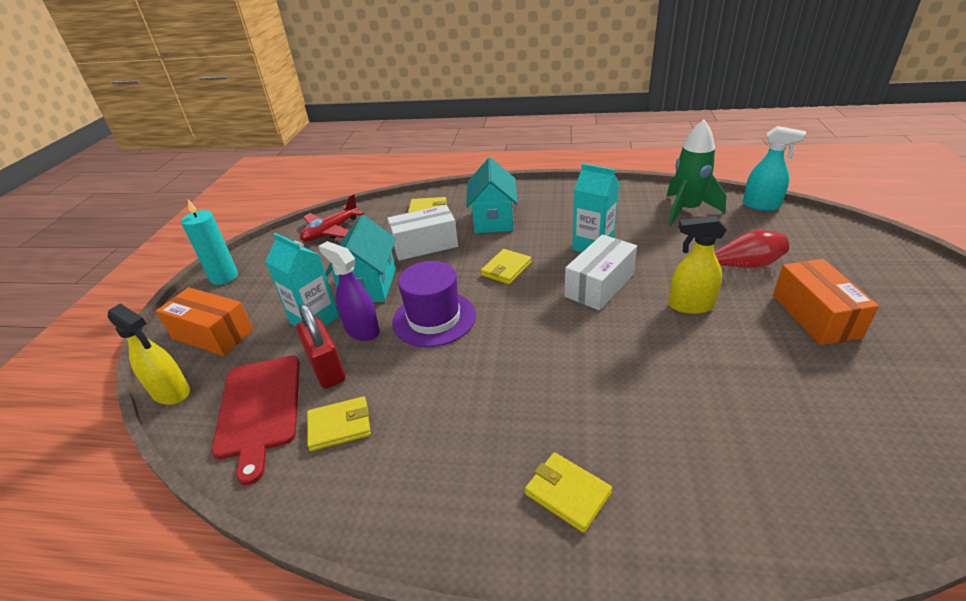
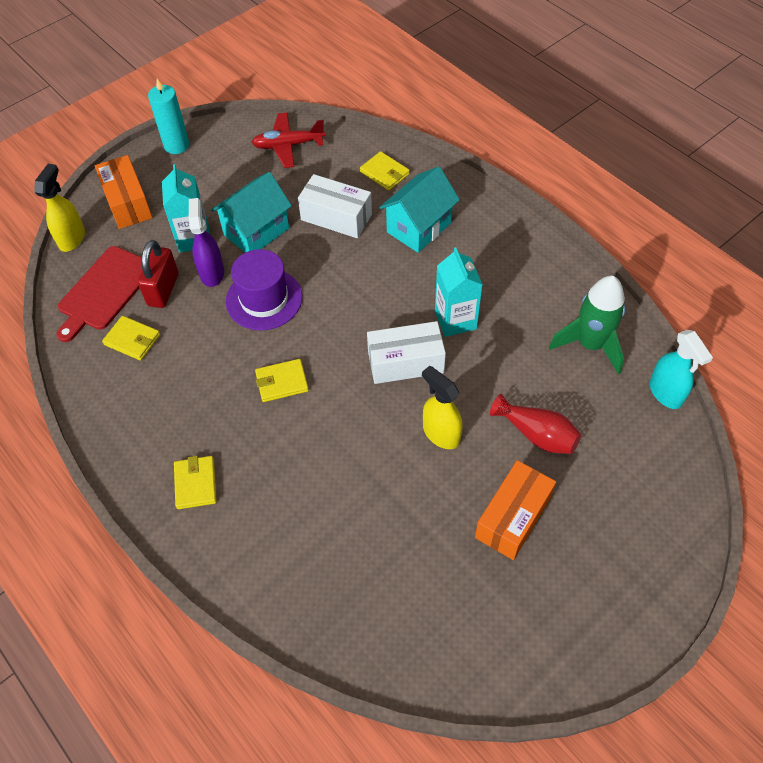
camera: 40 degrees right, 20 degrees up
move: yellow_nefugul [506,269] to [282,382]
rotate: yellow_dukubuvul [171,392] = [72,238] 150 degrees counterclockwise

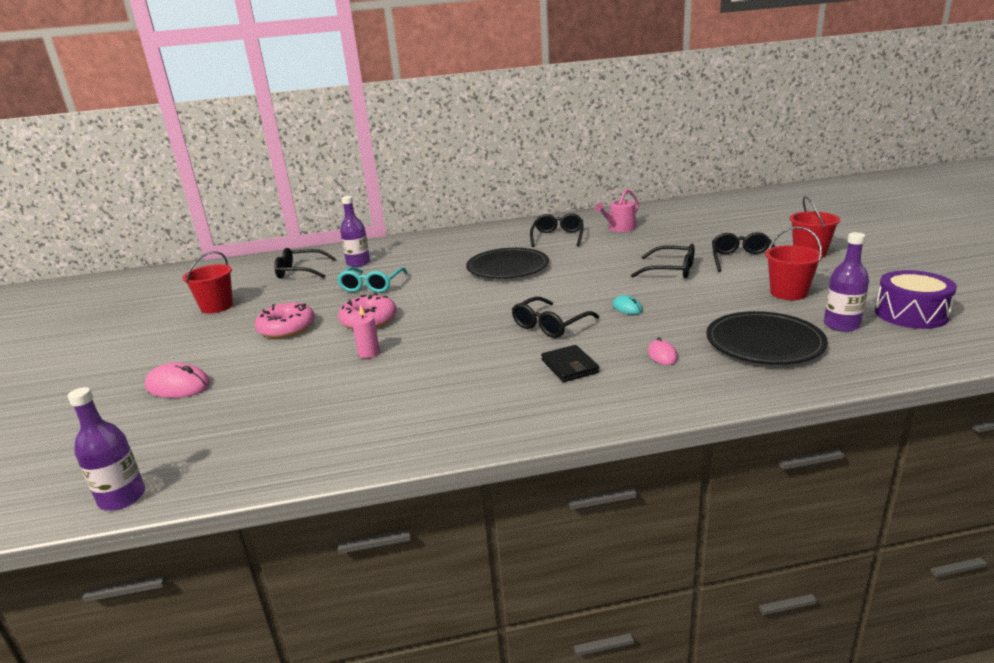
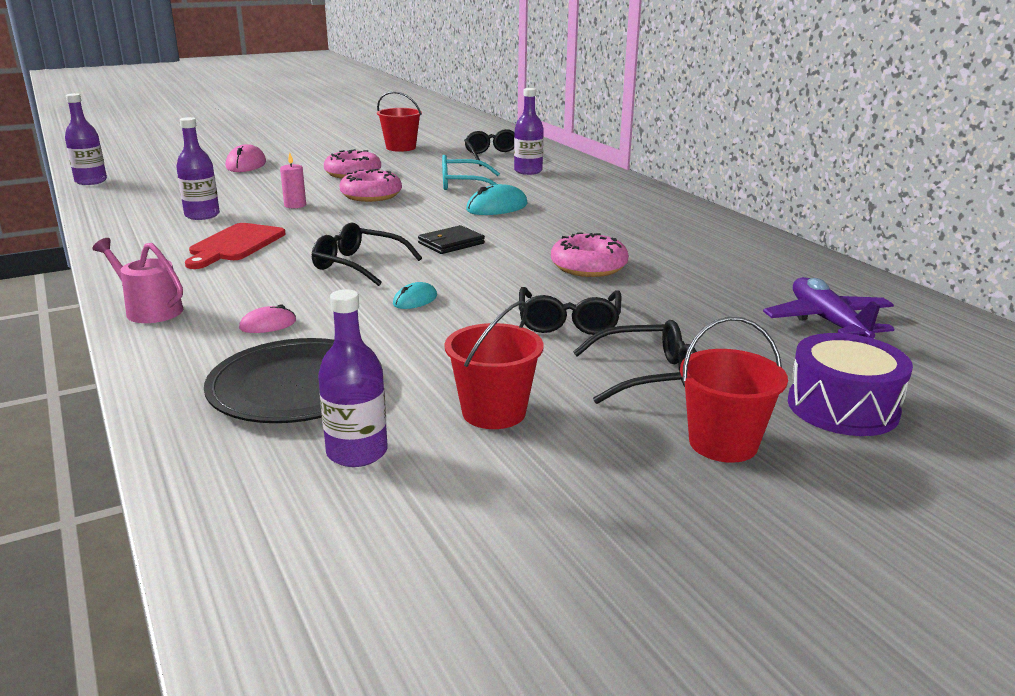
camera: 70 degrees right, 0 degrees up
delete: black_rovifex [557,237]; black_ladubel [507,267]
insert: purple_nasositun [202,215]; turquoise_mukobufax [497,207]; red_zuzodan [235,245]; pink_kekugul [588,266]; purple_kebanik [827,322]
move: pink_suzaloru [619,228] to [149,310]; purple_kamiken [911,314] to [842,407]; black_nefugul [570,366] to [451,243]

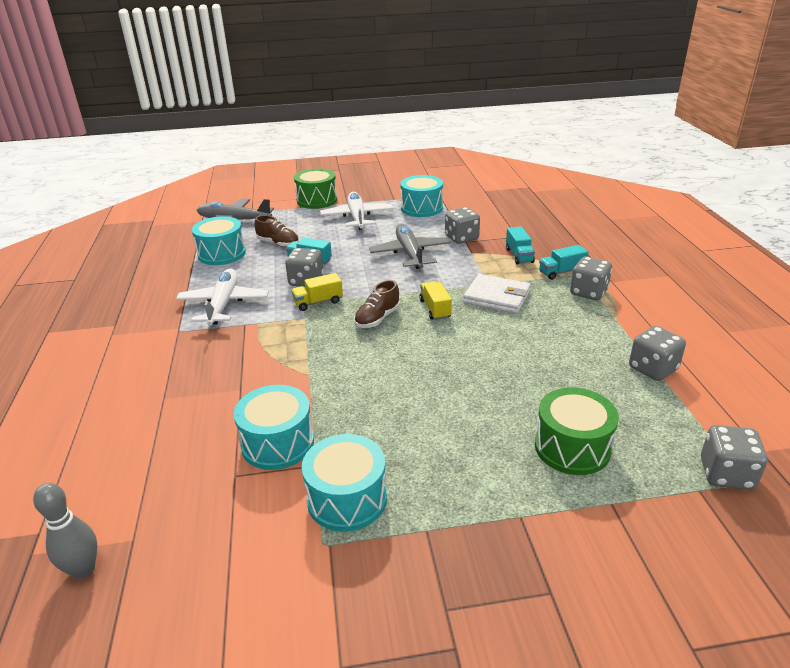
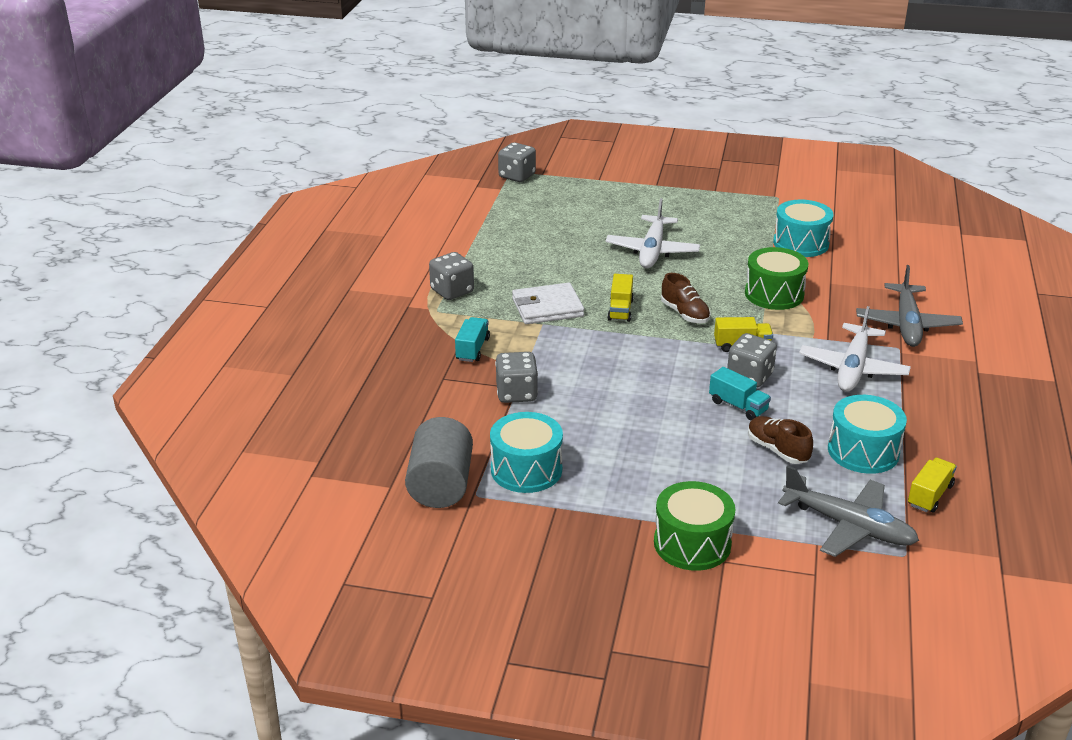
camera: 160 degrees left, 0 degrees up
delete: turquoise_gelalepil [561,272]; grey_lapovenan [653,369]; turquoise_kamiken [347,499]; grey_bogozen [83,569]
insert: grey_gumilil [440,485]; yellow_gelalepil [929,495]
move: white_kebanik [357,217] to [652,251]; grey_kebanik [410,254] to [907,324]; green_kamiken [572,447] to [774,294]
rotate: white_nefugul [497,297] = [547,307] 60 degrees counterclockwise; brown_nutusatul [377,318] = [685,314] 90 degrees clockwise

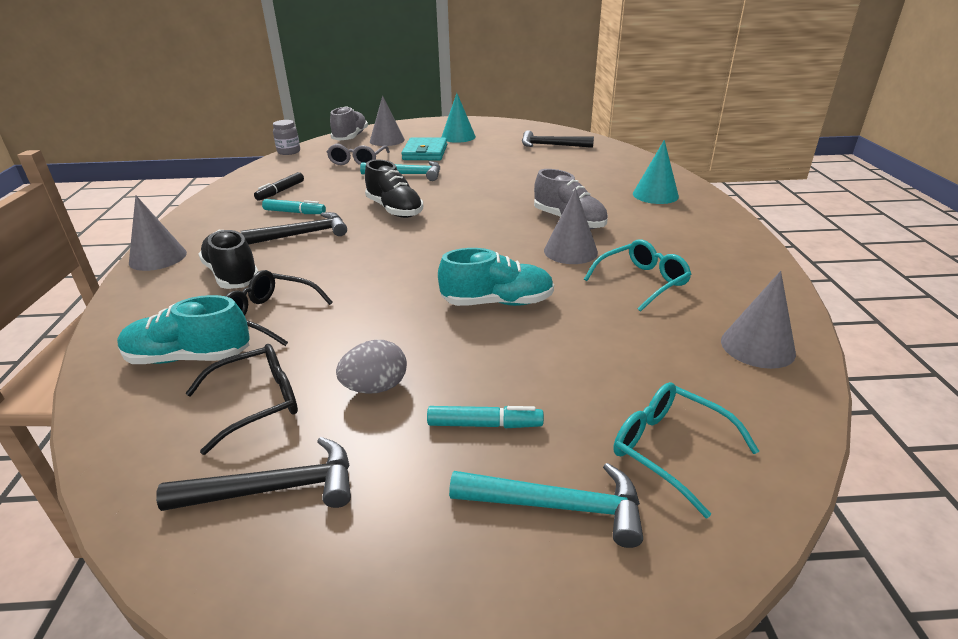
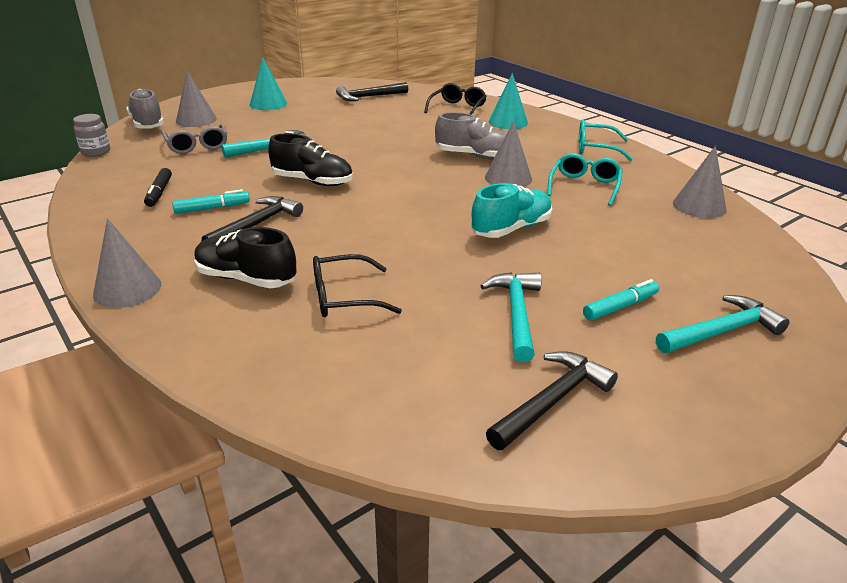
camera: 35 degrees left, 0 degrees up
delete: turquoise_nefugul [425,152]; turquoise_nutusatul [189,357]
move: black_rovifex [257,403] to [457,108]; turquoise_rovifex [669,449] to [595,148]
replace: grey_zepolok [375,387] to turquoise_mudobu [516,314]

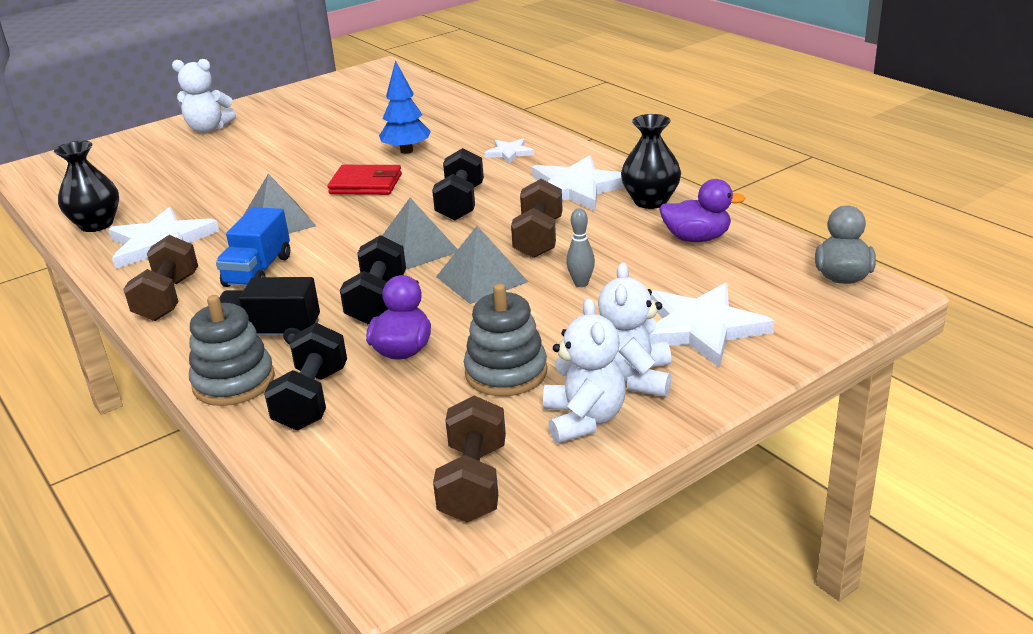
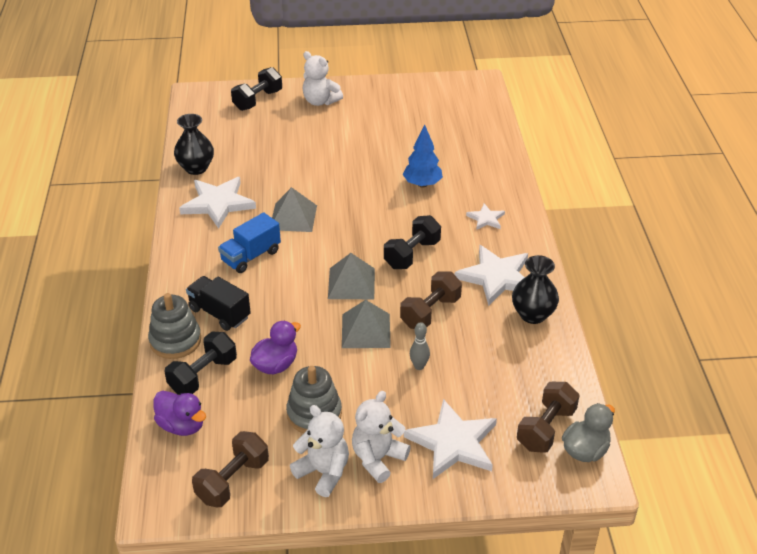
camera: 30 degrees right, 10 degrees up
delete: red_nefugul [366,184]
move: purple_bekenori [697,238] to [182,425]; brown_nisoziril [168,298] to [546,429]; black_nisoziril [377,300] to [258,100]
rotate: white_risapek [584,420] = [323,472] 75 degrees counterclockwise

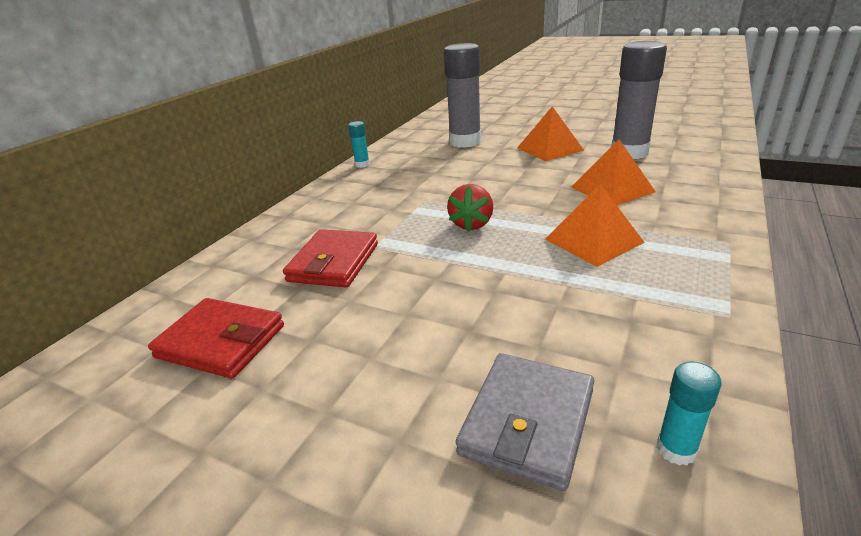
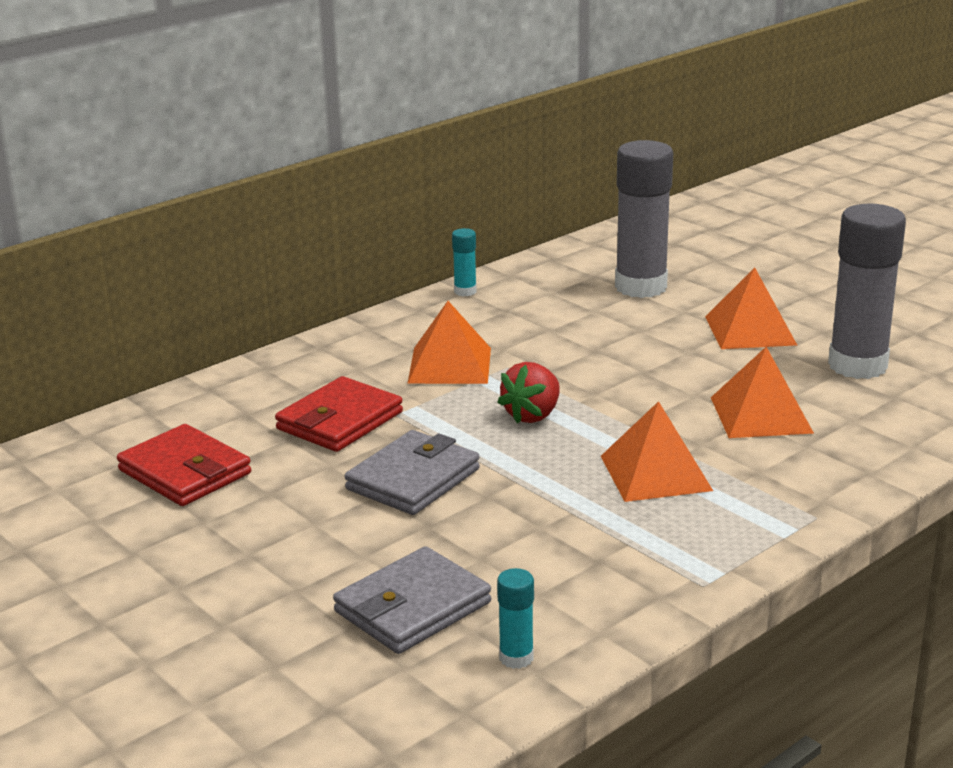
camera: 20 degrees right, 5 degrees down
insert: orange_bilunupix [449,365]; grey_nefugul [413,479]

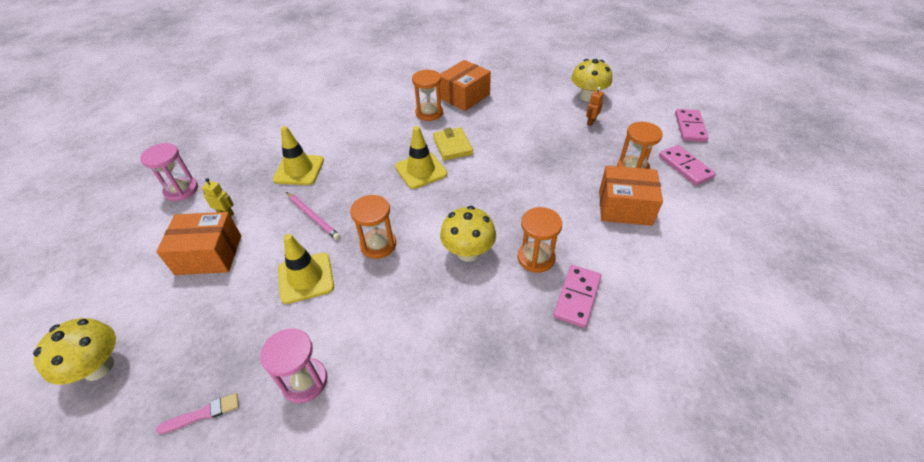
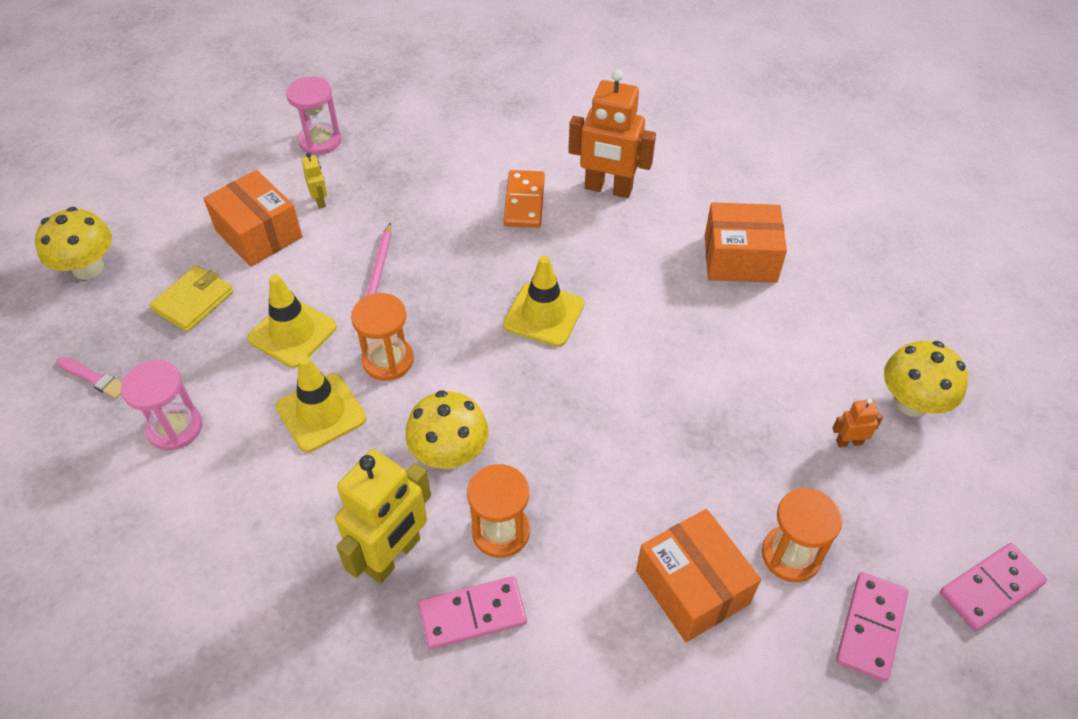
camera: 50 degrees right, 5 degrees up
delete: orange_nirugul [429,113]
insert: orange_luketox [608,189]; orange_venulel [524,201]; yellow_luketox [393,556]
move: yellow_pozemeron [299,170] to [321,413]; yellow_nefugul [452,146] to [193,301]

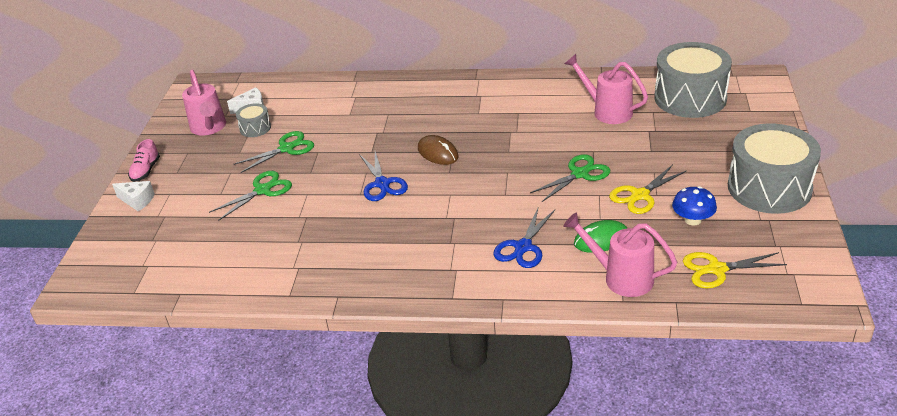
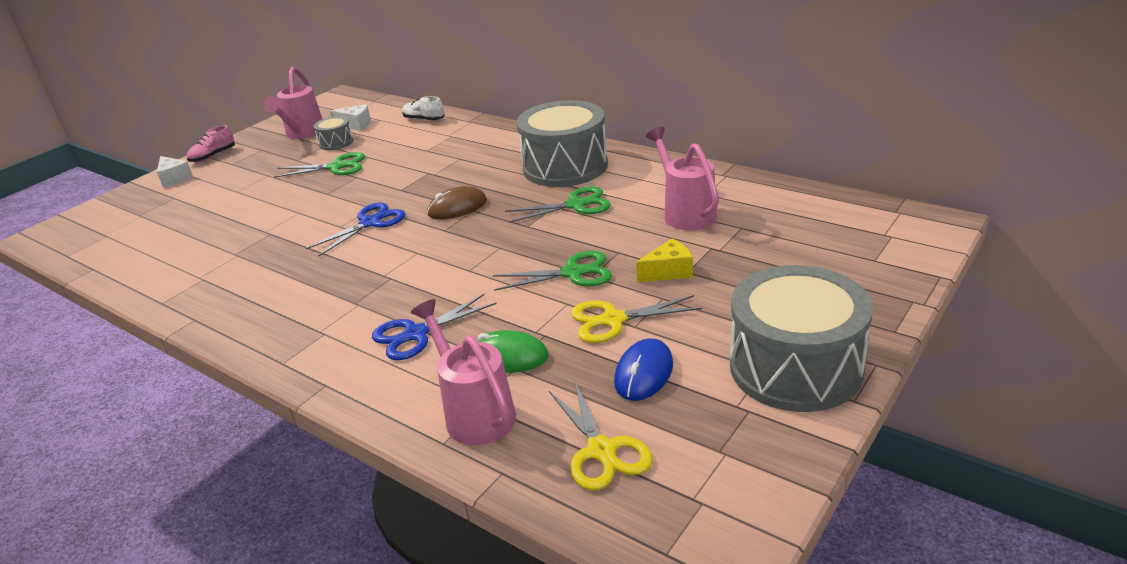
camera: 30 degrees right, 5 degrees down
insert: white_nutusatul [424,119]; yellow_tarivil [668,272]
move: grey_kamiken [690,98] to [565,167]; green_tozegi [263,190] to [576,205]
replace: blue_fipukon [692,220] to blue_mukobufax [644,373]
rotate: brown_mukobufax [438,153] = [457,207] 75 degrees clockwise; blue_tozegi [382,184] = [370,223] 150 degrees counterclockwise; yellow_tozegi [716,269] = [601,451] 135 degrees counterclockwise

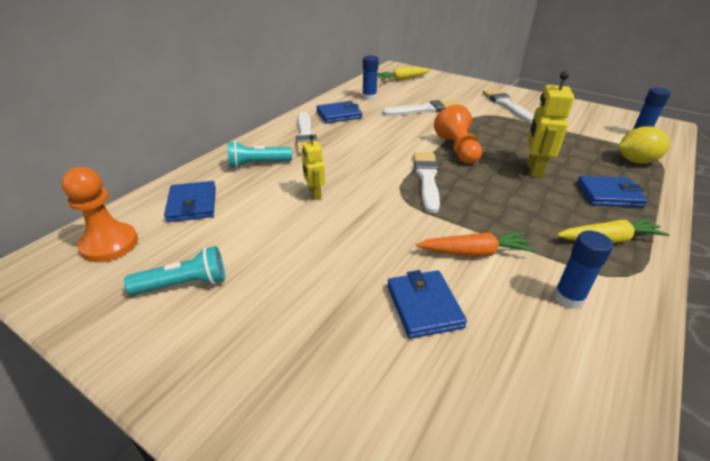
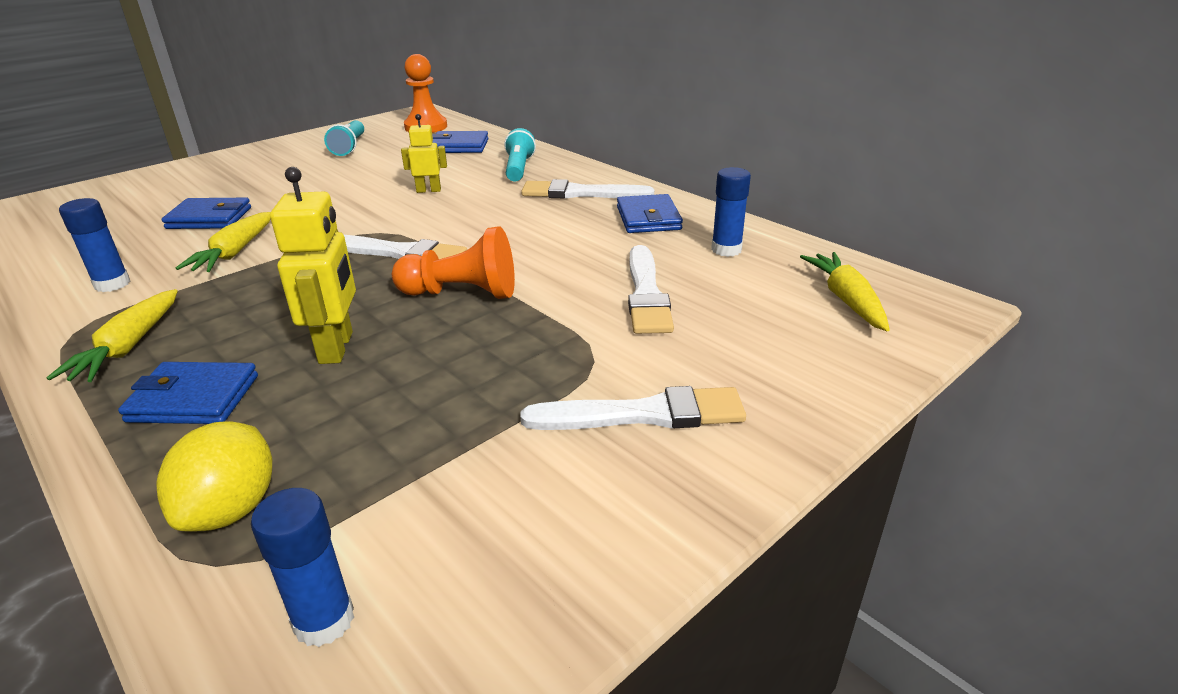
camera: 105 degrees right, 5 degrees down
recolor: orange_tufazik [475,252] to yellow_tufazik [234,253]
rotate: yellow_luketox [534,170] = [337,347] 60 degrees clockwise; blue_nefugul [609,195] = [194,398] 75 degrees clockwise

